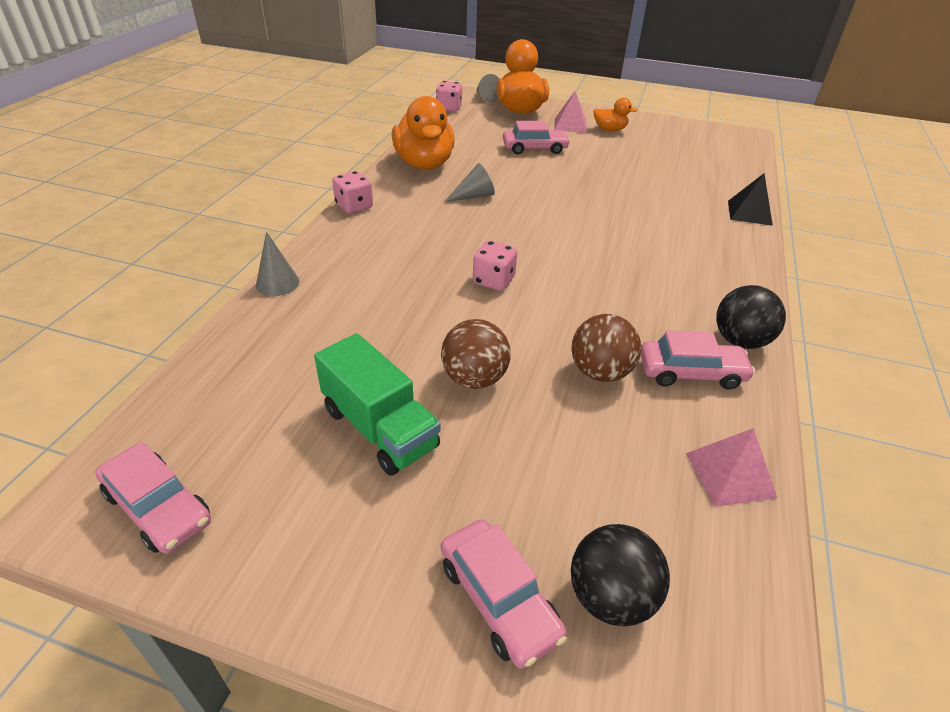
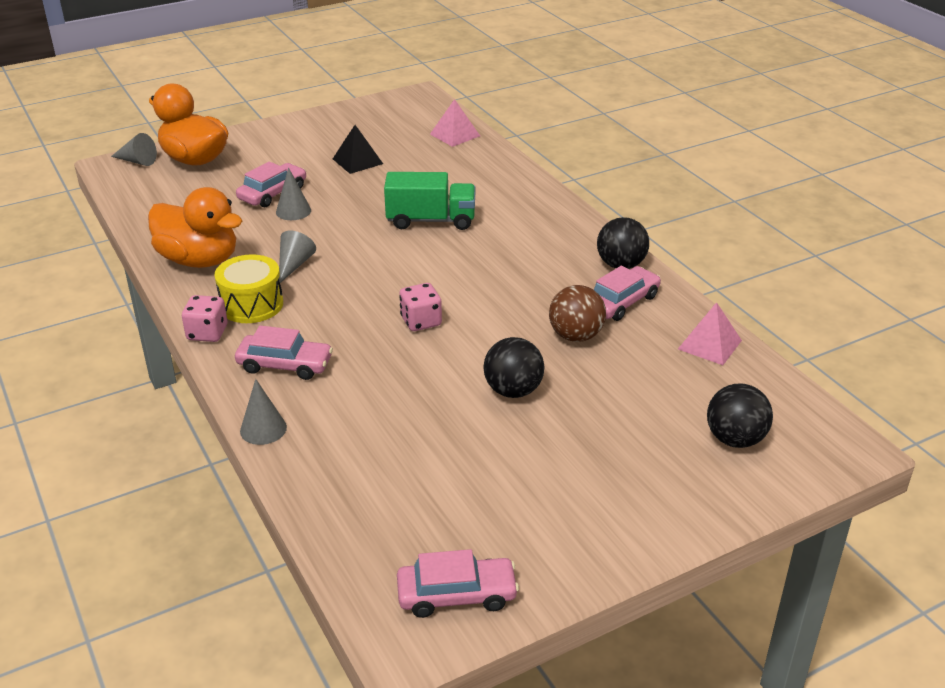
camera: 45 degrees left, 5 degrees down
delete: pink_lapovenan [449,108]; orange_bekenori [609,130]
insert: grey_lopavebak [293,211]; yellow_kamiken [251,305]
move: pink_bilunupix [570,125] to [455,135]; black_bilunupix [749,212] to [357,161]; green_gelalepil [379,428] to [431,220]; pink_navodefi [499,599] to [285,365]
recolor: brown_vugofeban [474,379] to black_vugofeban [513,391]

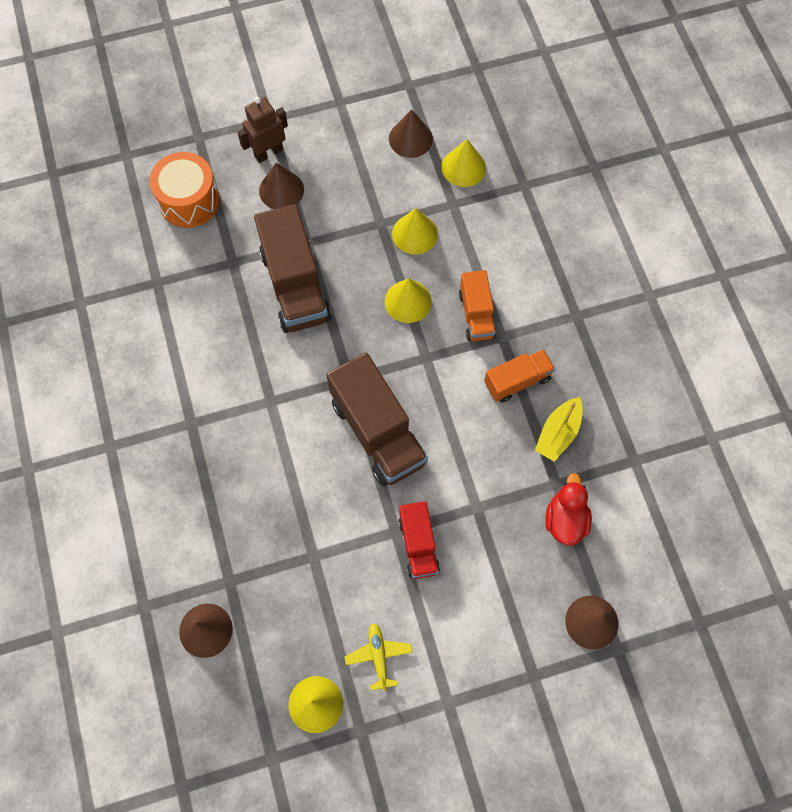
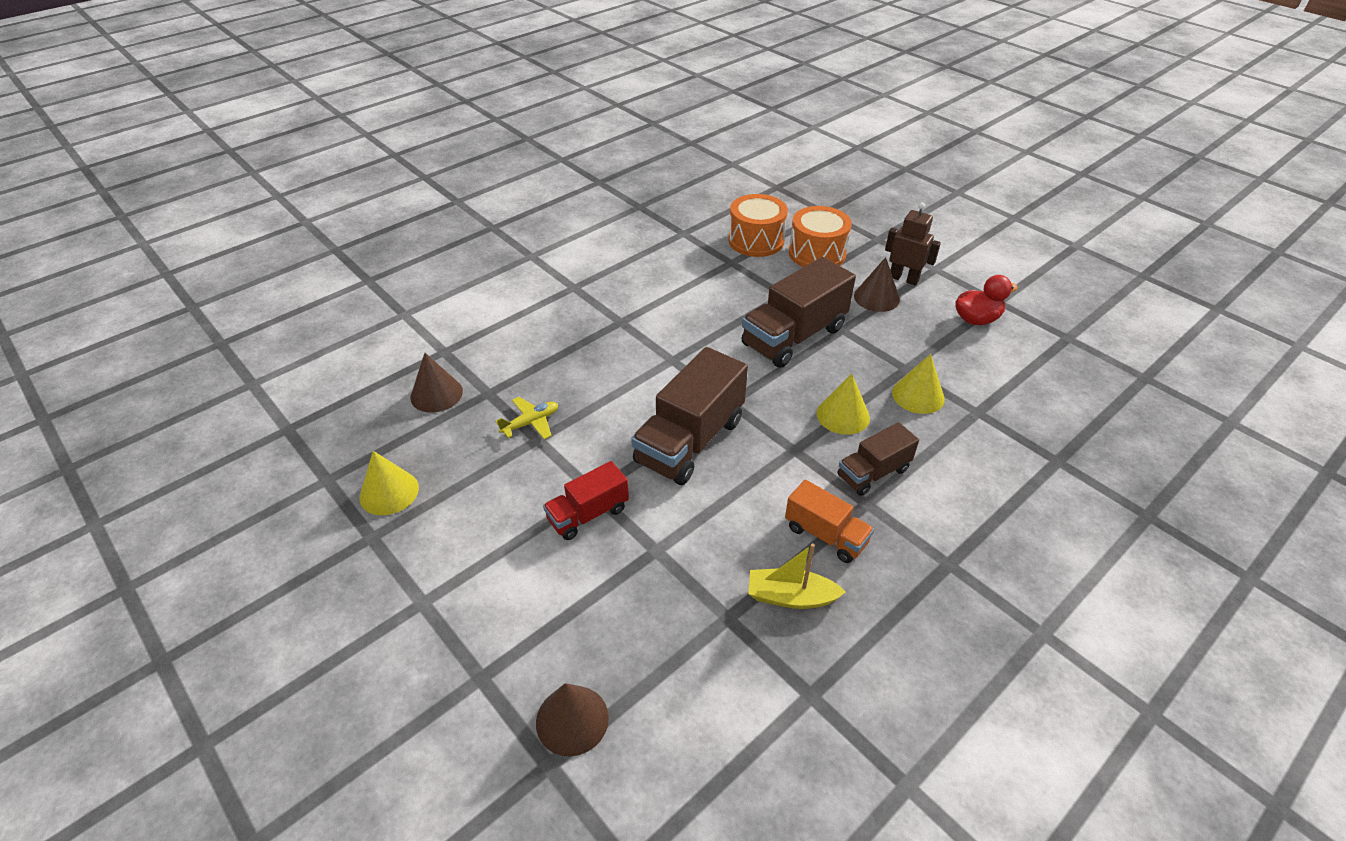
camera: 65 degrees right, 25 degrees down
delete: brown_lopavebak [410,138]; yellow_lopavebak [463,167]
insert: orange_kamiken [756,241]
move: red_bekenori [565,519] to [976,319]; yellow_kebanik [378,656] to [530,423]
recolor: orange_gelalepil [476,315] to brown_gelalepil [873,473]

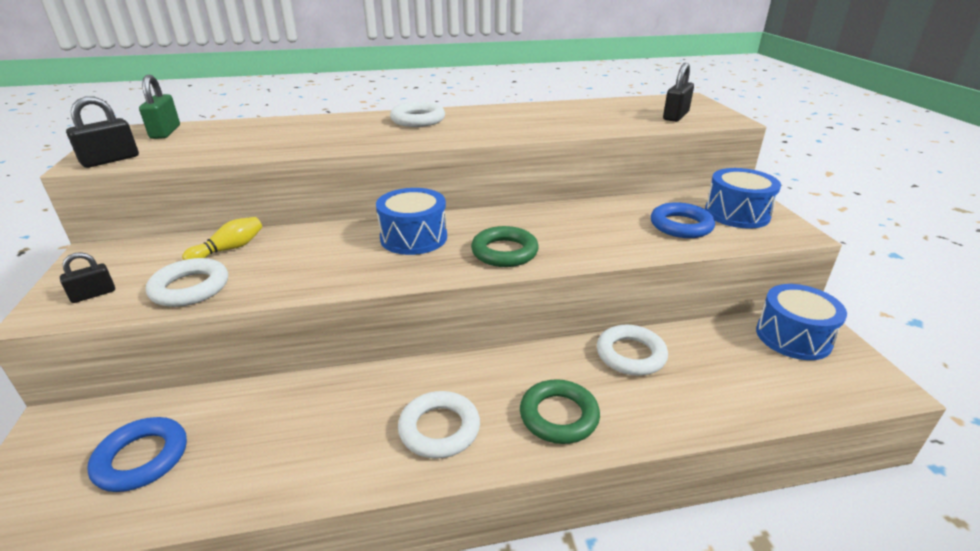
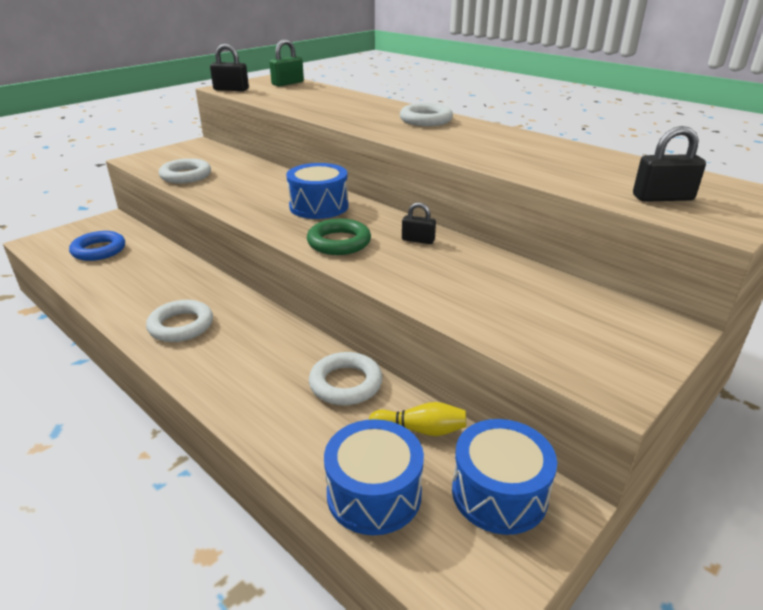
camera: 55 degrees right, 0 degrees up
delete: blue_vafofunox [681,225]; green_vafofunox [559,416]
move: blue_kamiken [737,214] to [374,494]; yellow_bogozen [229,249] to [421,430]; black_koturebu [93,294] to [418,240]

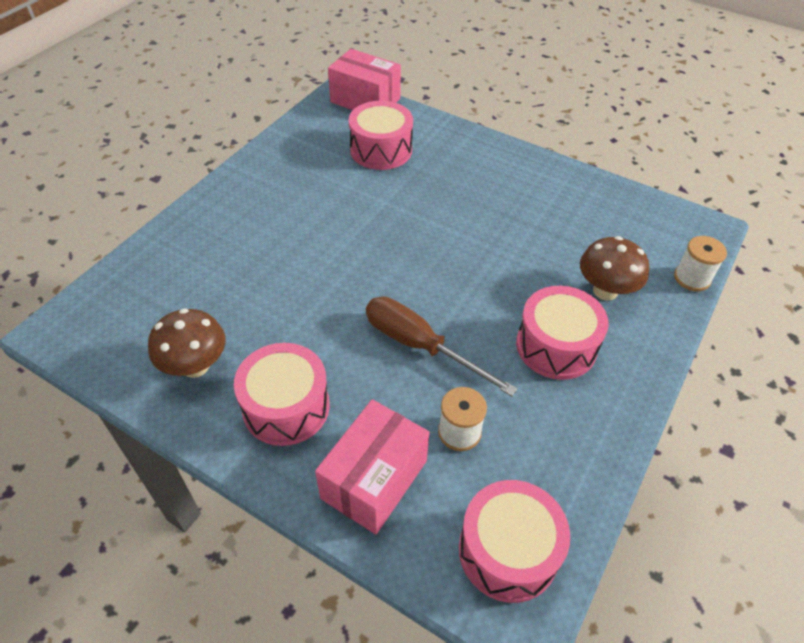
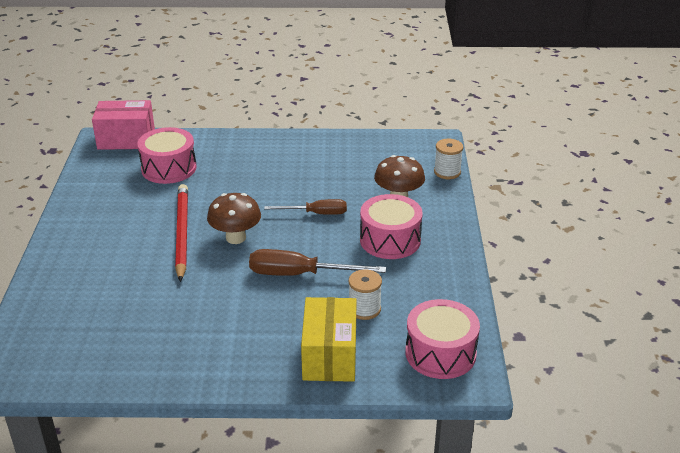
camera: 30 degrees left, 15 degrees down
delete: pink_kamiken [286,407]
insert: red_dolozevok [182,233]; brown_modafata [316,213]
move: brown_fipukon [195,366] to [235,238]
recolor: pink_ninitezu [374,479] to yellow_ninitezu [329,355]

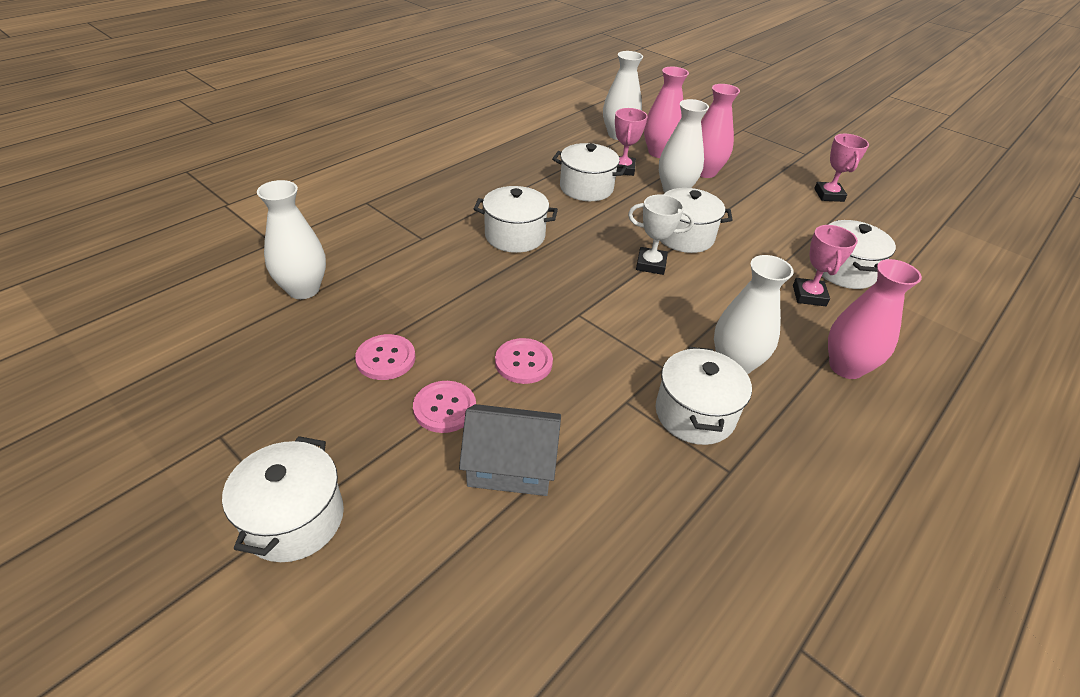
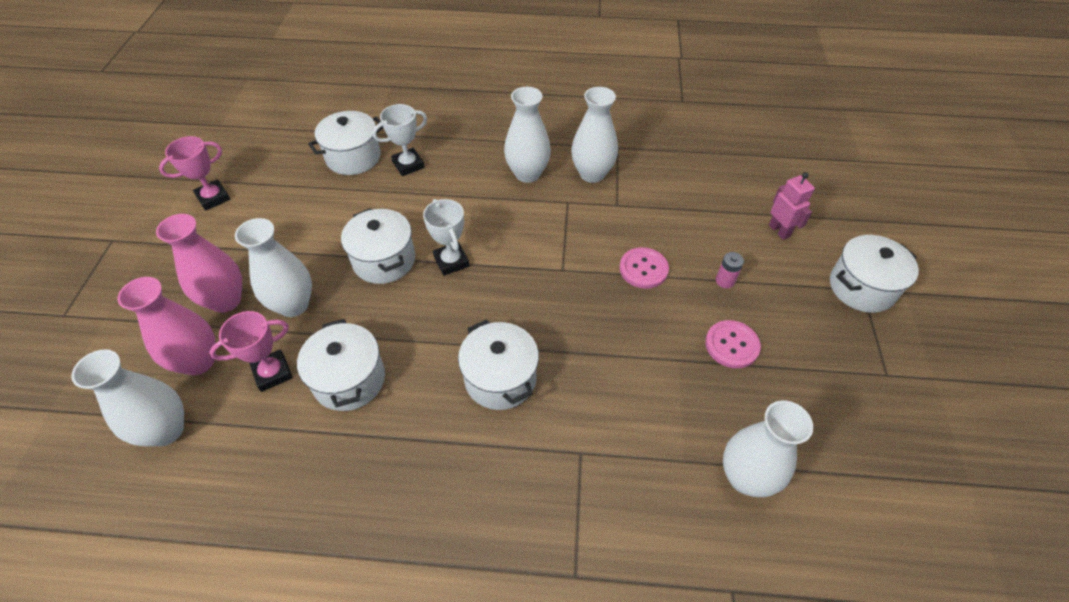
camera: 125 degrees left, 10 degrees up
delete: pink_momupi [846,367]; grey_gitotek [511,465]
insert: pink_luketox [779,231]
replace: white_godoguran [694,414] to white_momupi [592,174]; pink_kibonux [444,408] to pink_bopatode [725,281]
recolor: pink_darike [809,295] to white_darike [408,165]

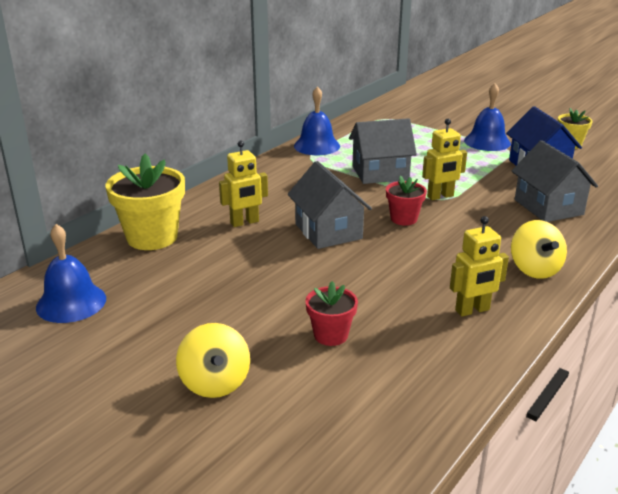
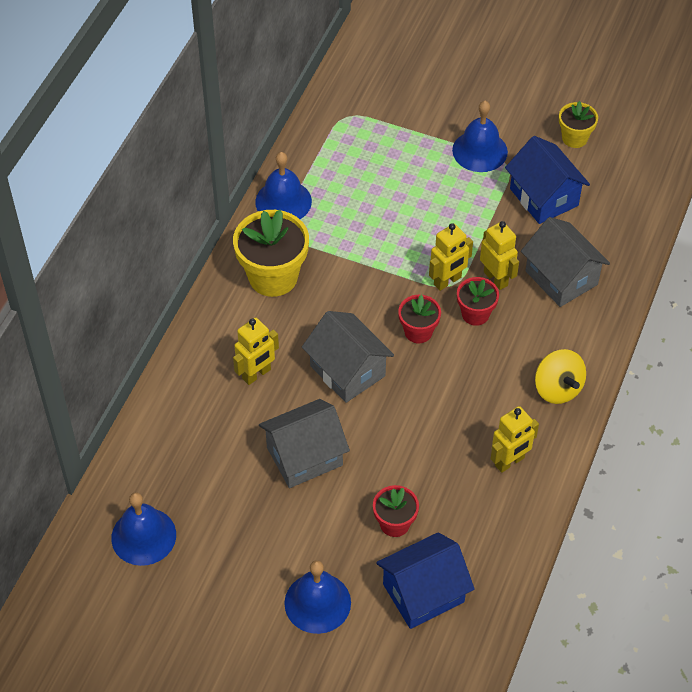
camera: 15 degrees left, 25 degrees up
insert: yellow_luketox [496,278]; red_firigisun [475,314]; blue_gitotek [423,593]
move: grey_gitotek [380,173] to [304,456]; yellow_firigisun [152,237] to [273,277]
replace: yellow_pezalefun [215,383] to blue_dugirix [317,602]

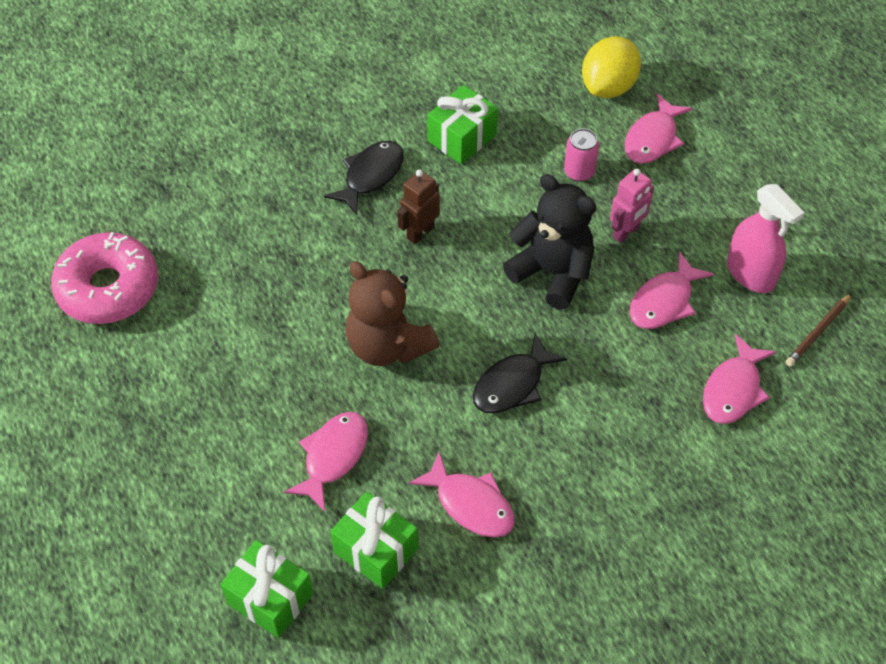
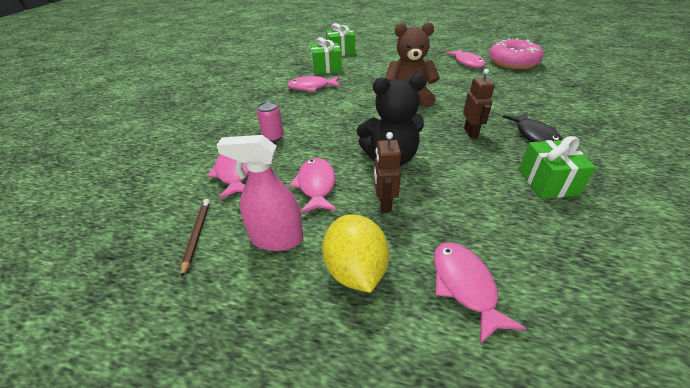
camera: 135 degrees right, 15 degrees down
delete: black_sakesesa [512,384]
move: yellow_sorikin [608,87] to [355,270]; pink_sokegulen [579,172] to [273,137]; pink_sakesesa [333,457] to [467,62]
recolor: pink_luketox [626,232] to brown_luketox [384,204]

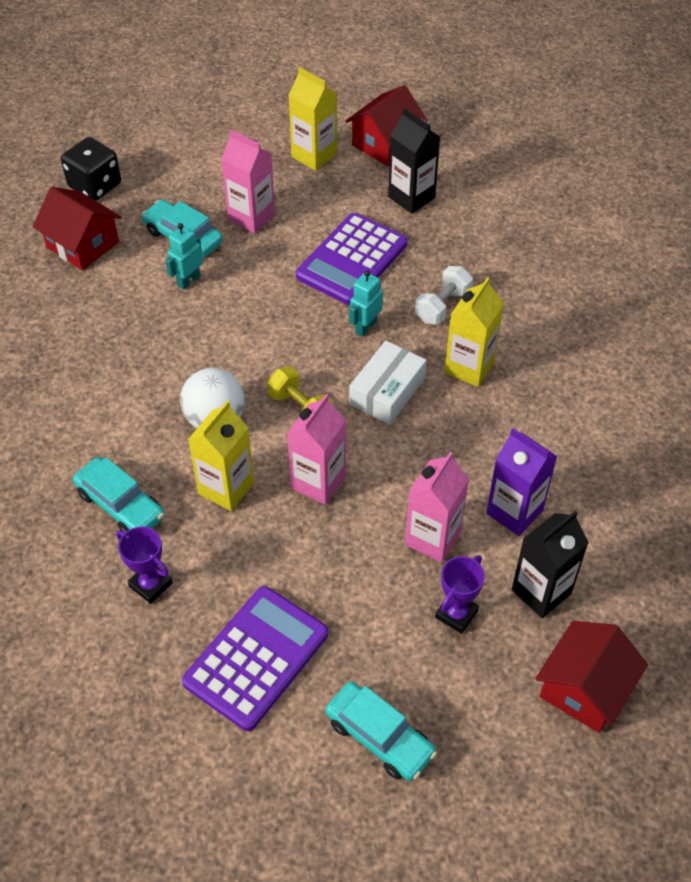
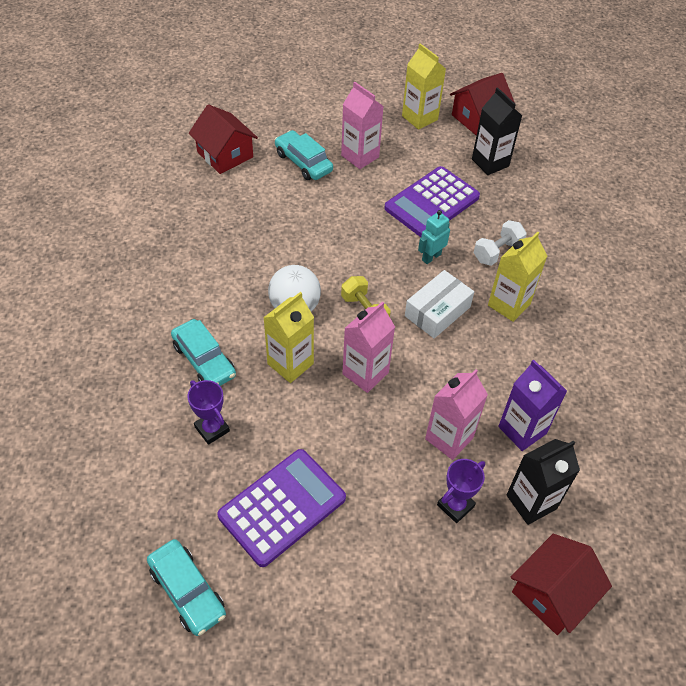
camera: 10 degrees right, 0 degrees up
delete: black_lapovenan [95,185]; turquoise_luketox [188,280]
move: turquoise_navodefi [379,737] to [187,591]

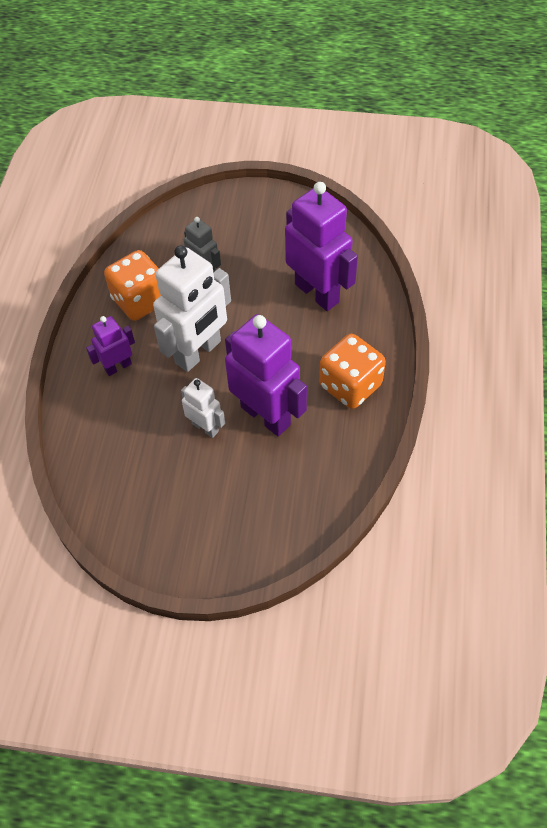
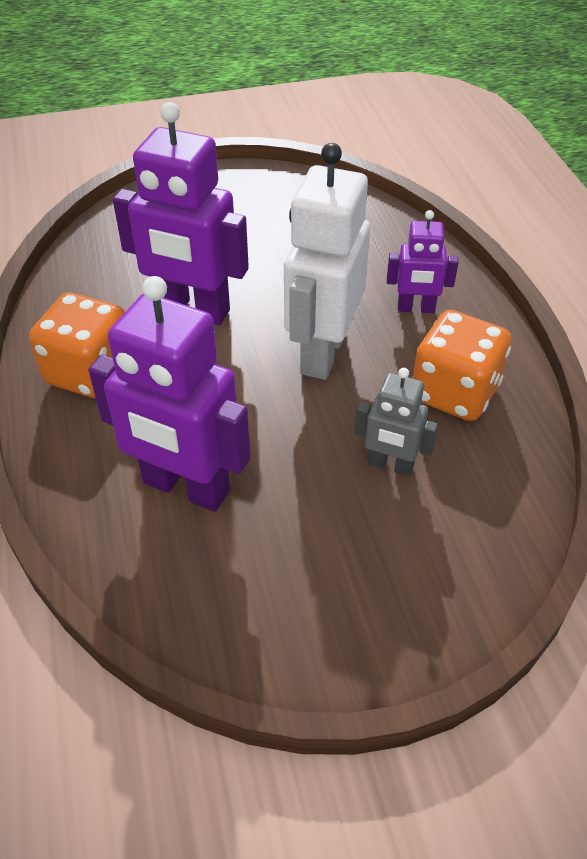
camera: 155 degrees right, 10 degrees down
delete: white_luketox [205,427]
rotate: purple_luketox [118,366] = [416,308] 60 degrees clockwise

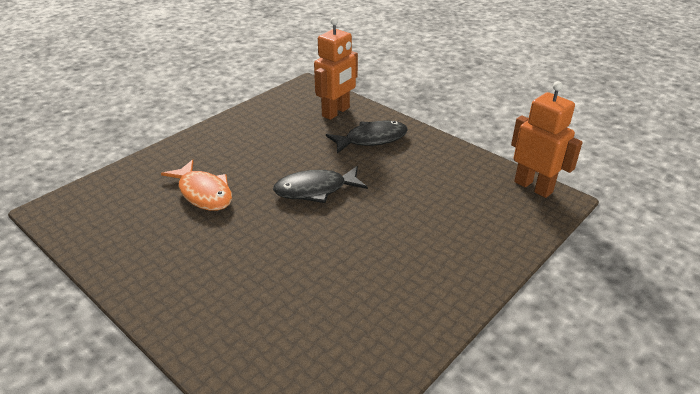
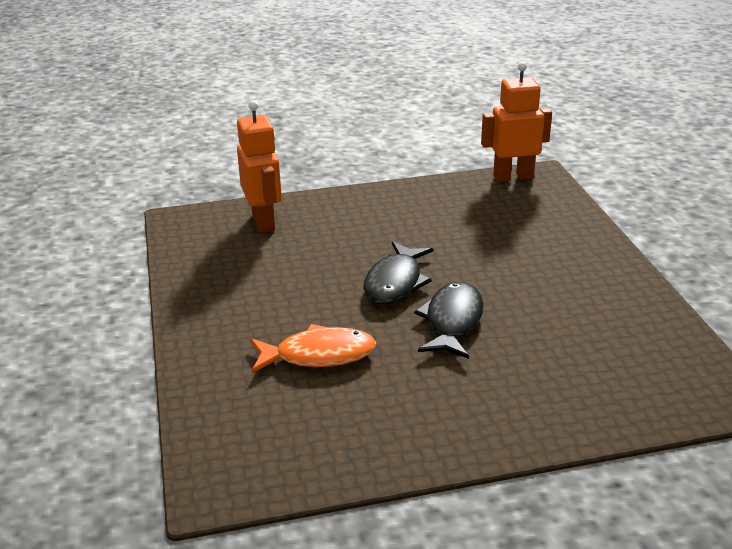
camera: 55 degrees left, 5 degrees down
move: black_sakesesa [372,139] to [452,321]

